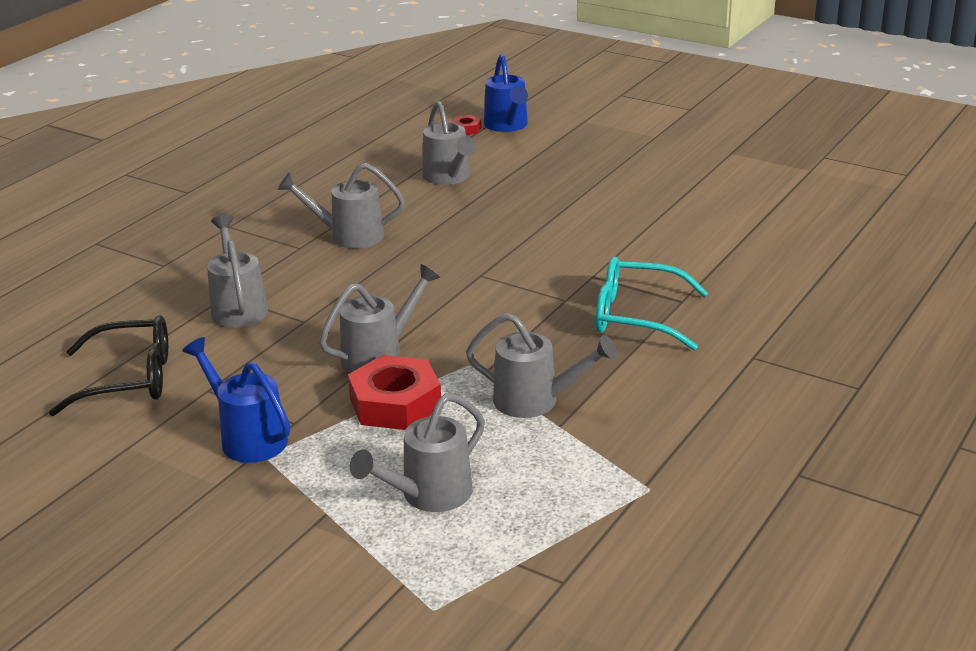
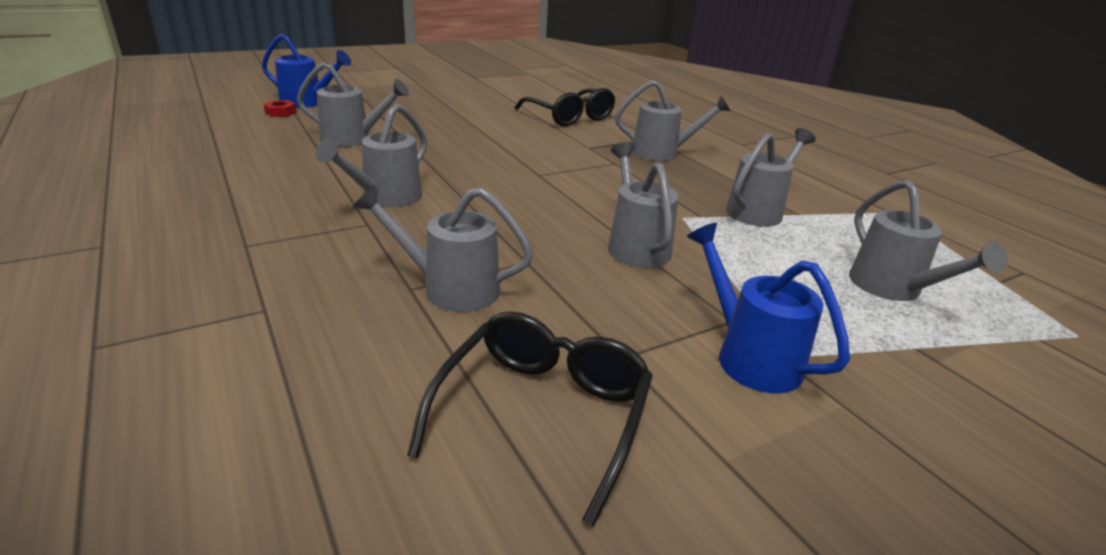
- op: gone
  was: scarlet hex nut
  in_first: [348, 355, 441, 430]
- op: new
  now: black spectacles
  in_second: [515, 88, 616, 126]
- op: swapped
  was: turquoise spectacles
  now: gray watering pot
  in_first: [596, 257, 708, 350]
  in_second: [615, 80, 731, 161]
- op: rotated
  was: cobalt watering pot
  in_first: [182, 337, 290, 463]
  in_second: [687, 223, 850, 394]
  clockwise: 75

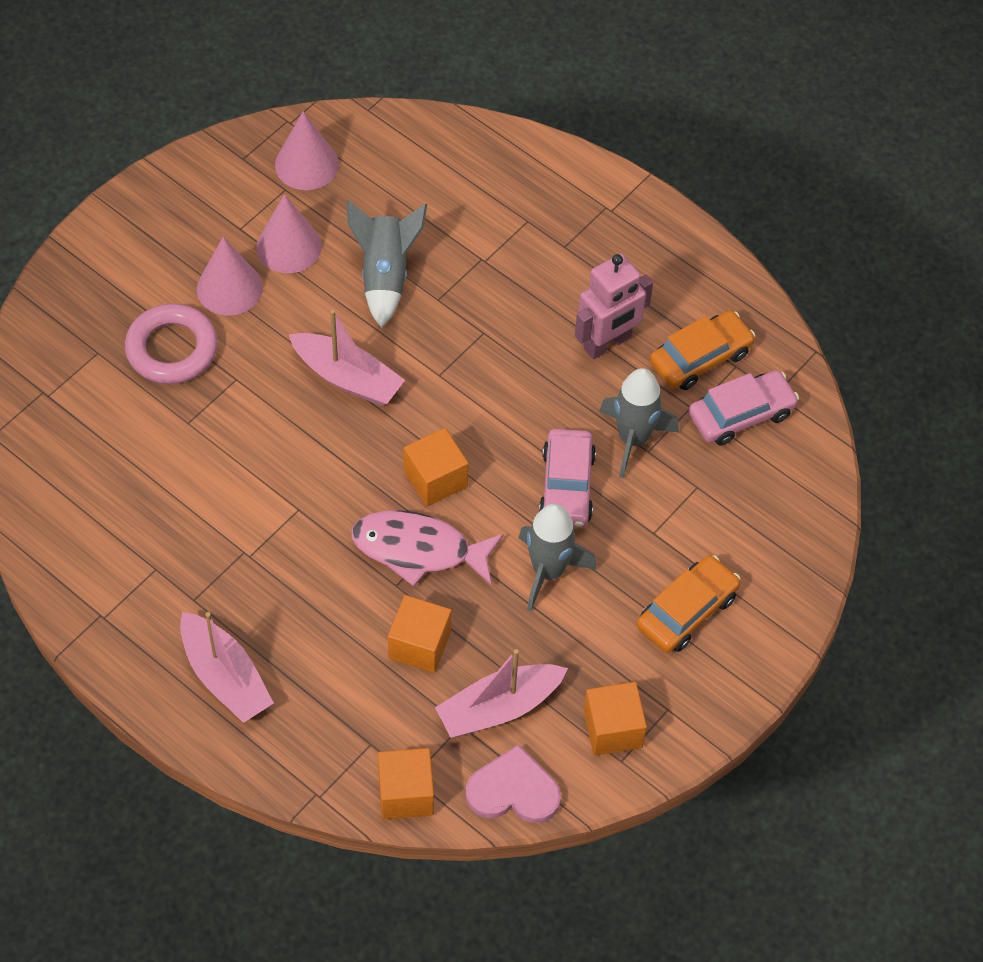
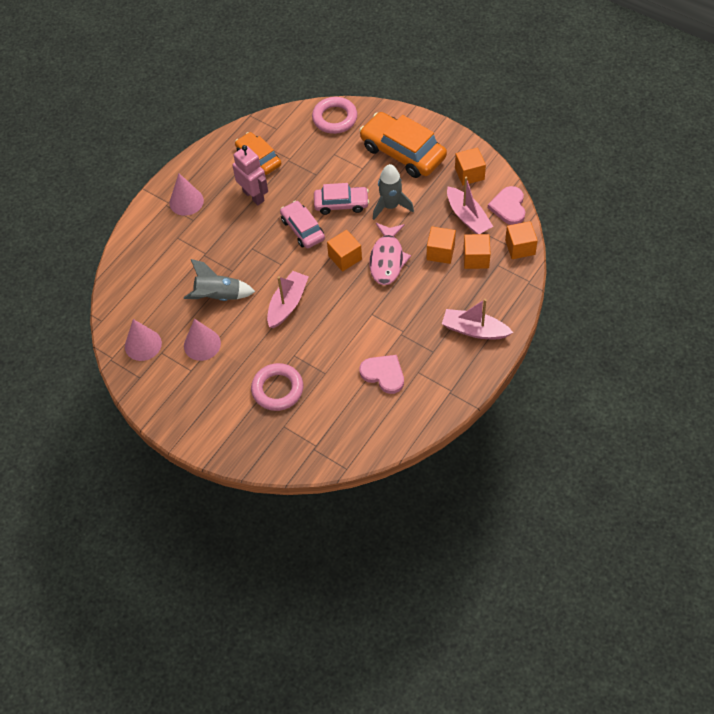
- op: gone
  was: gray toy rocket
  in_first: [599, 368, 679, 478]
- op: new
  now: rosy torus
  in_second: [312, 97, 357, 134]
- op: new
  now: rosy love heart
  in_second: [360, 355, 404, 394]
- op: new
  now: orange-coloured solid cube
  in_second: [463, 234, 491, 269]
- op: shifted
  was: rosy solid cone
  in_first: [197, 237, 263, 316]
  in_second: [169, 173, 204, 216]
- op: shifted
  was: rosy automobile
  in_first: [689, 370, 799, 446]
  in_second: [280, 201, 325, 248]
- op: rotated
  was: rosy sailboat
  in_first: [180, 612, 274, 723]
  in_second: [442, 299, 513, 339]
  clockwise: -120
- op: scaled
  was: orange-coloured automobile
  in_first: [637, 555, 740, 653]
  in_second: [359, 112, 447, 178]
  ratio: 1.64

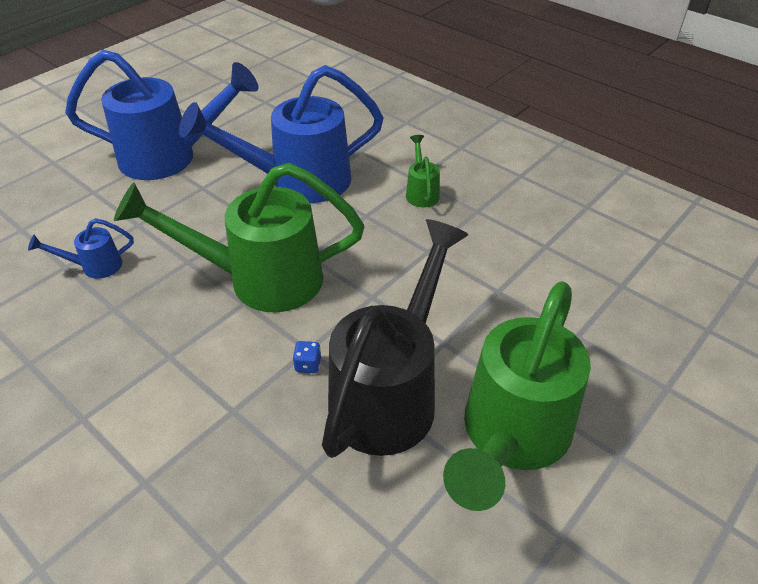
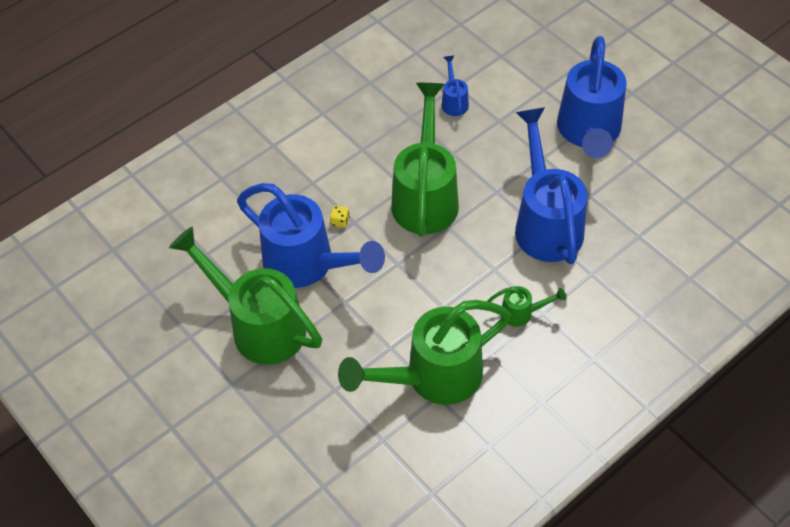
- op: new
  now: leaf-green watering pot
  in_second: [338, 300, 511, 405]
- op: repainted
  was: cobalt game die
  now: golden game die
  in_first: [293, 341, 321, 373]
  in_second: [330, 205, 350, 228]
- op: repainted
  was: black watering pot
  now: cobalt watering pot
  in_first: [322, 219, 468, 458]
  in_second: [237, 183, 385, 288]

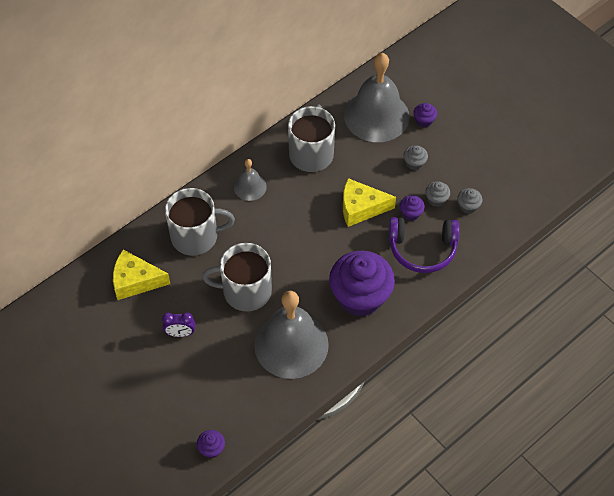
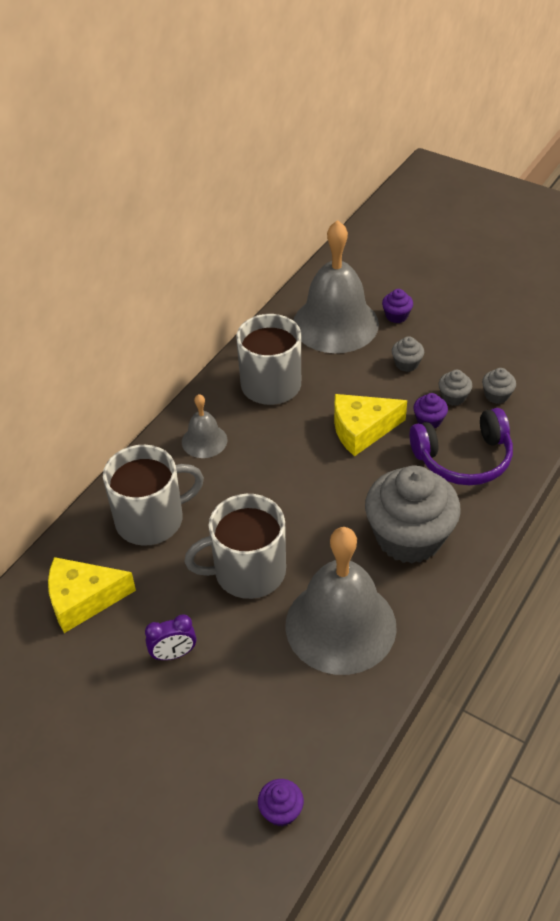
- op: repainted
  was: violet fairy cake
  now: gray fairy cake
  in_first: [329, 251, 395, 317]
  in_second: [365, 465, 461, 564]

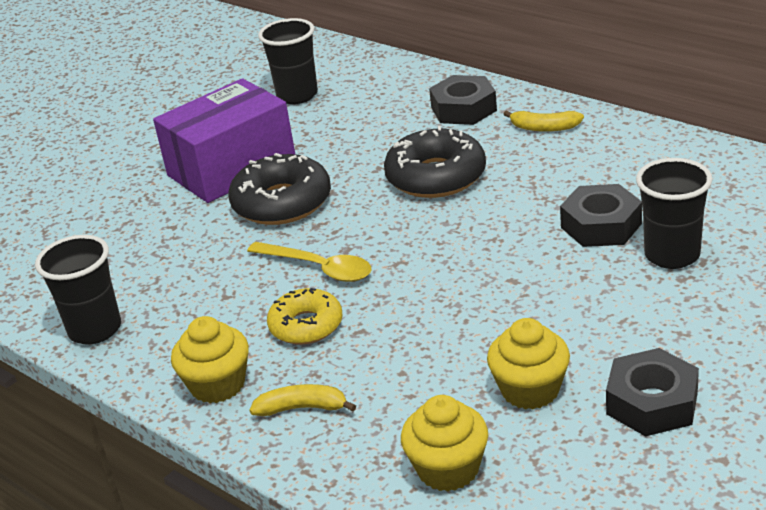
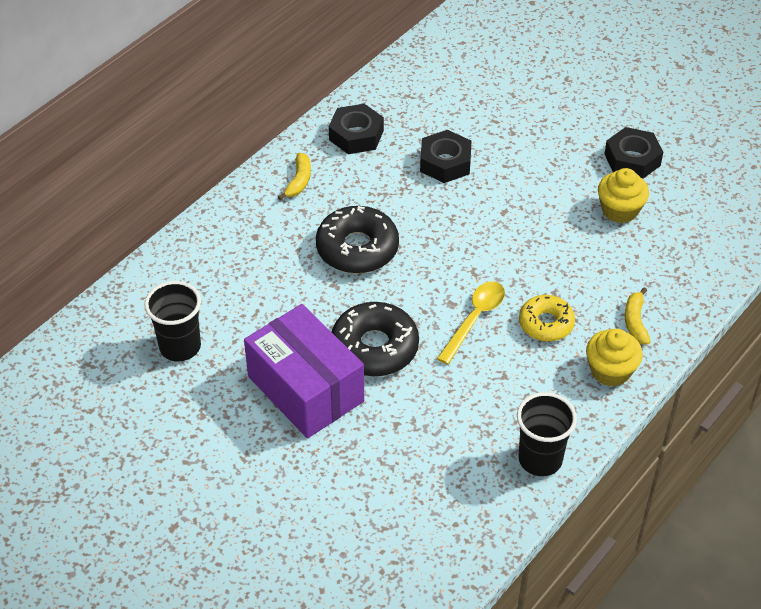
- op: gone
  was: golden fairy cake
  in_first: [401, 395, 488, 492]
- op: gone
  was: black tumbler
  in_first: [636, 158, 712, 269]
- op: shifted
  was: black hex nut
  in_first: [429, 75, 497, 125]
  in_second: [329, 104, 384, 154]

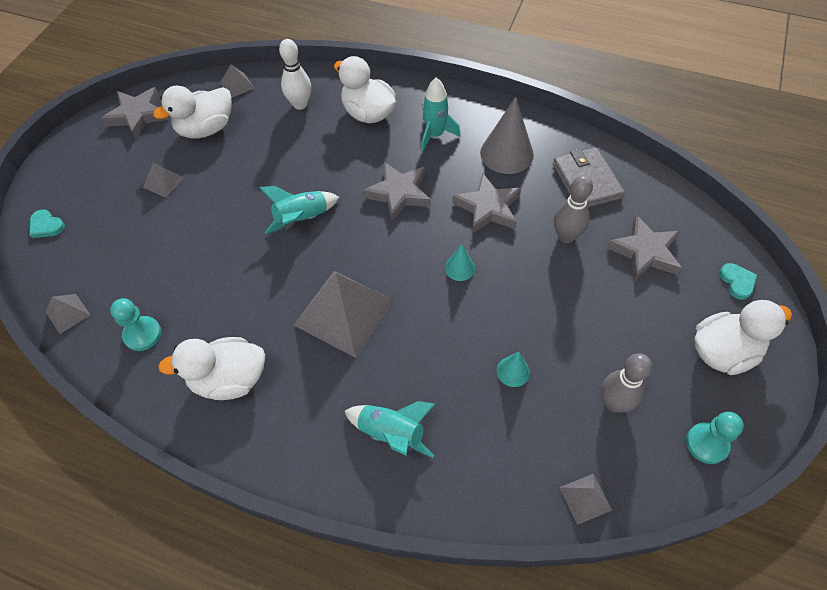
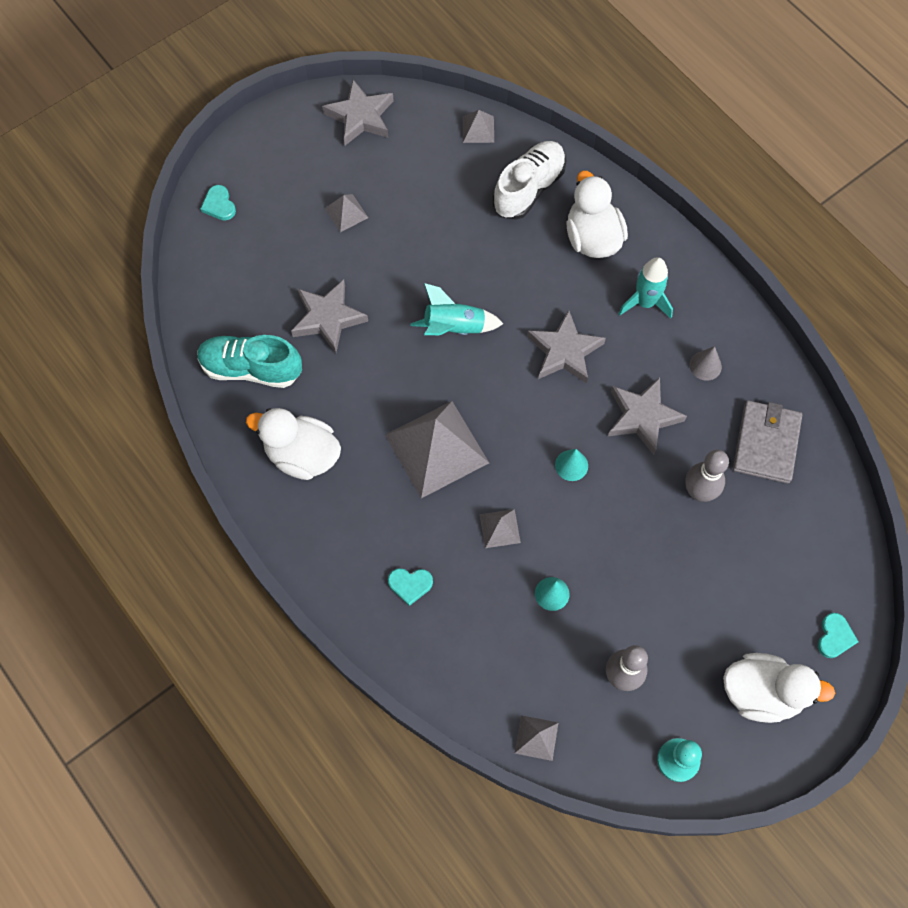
- op: gone
  was: white rubber duck
  in_first: [153, 86, 232, 139]
- op: shifted
  was: gray pyramid shape
  in_first: [46, 294, 90, 334]
  in_second: [479, 509, 521, 548]
- op: shifted
  was: gray star shape
  in_first: [607, 215, 682, 281]
  in_second: [291, 280, 368, 353]
- op: swapped
  was: turquoise game pawn
  now: turquoise sneaker
  in_first: [110, 298, 161, 351]
  in_second: [197, 335, 302, 388]
- op: swapped
  was: white bowling pin
  now: white sneaker
  in_first: [279, 39, 311, 110]
  in_second: [493, 141, 566, 220]
- op: swapped
  was: turquoise toy rocket
  now: turquoise love heart
  in_first: [344, 401, 435, 458]
  in_second: [388, 568, 433, 606]
- op: scaled
  was: gray solid cone
  in_first: [480, 97, 534, 174]
  in_second: [690, 346, 722, 381]
  ratio: 0.51

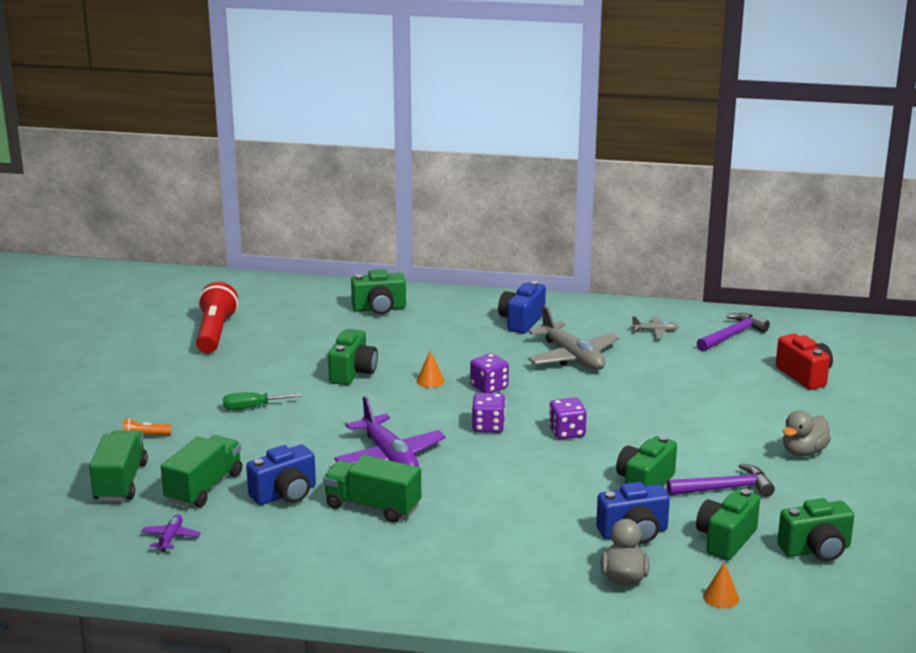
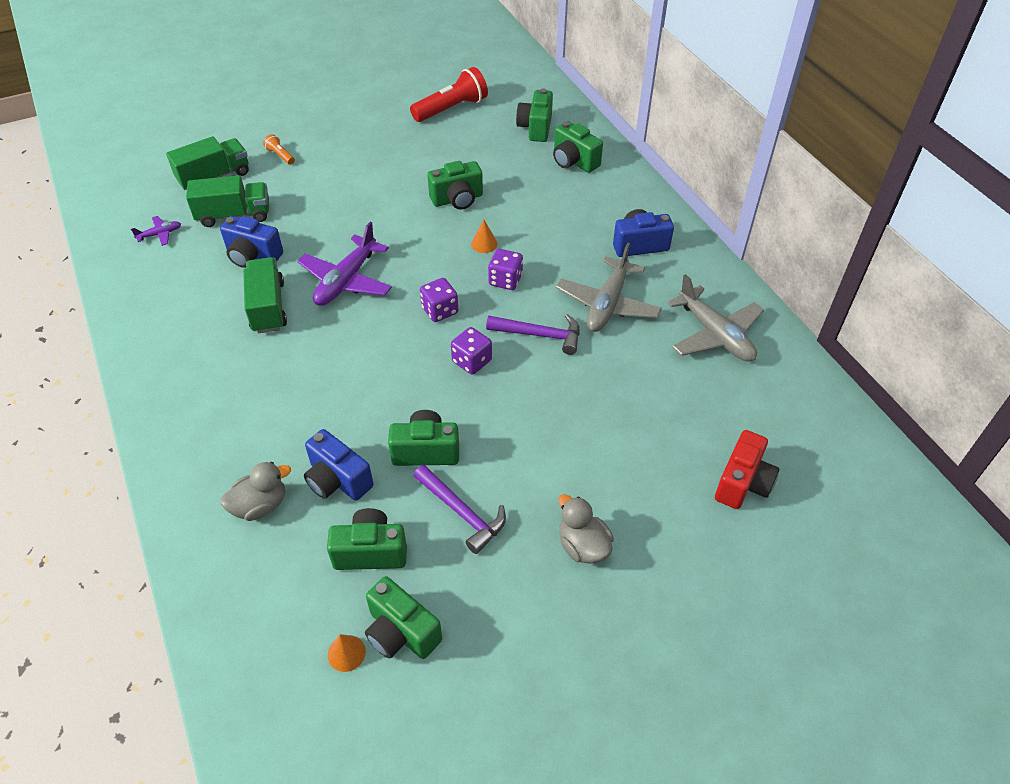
- op: gone
  was: leaf-green hand screwdriver
  in_first: [223, 392, 301, 410]
- op: new
  now: leaf-green compact camera
  in_second: [516, 88, 553, 142]
- op: shifted
  was: violet claw hammer
  in_first: [697, 313, 770, 351]
  in_second: [486, 314, 580, 355]
- op: shifted
  was: orange-coloured solid cone
  in_first: [703, 562, 739, 608]
  in_second: [328, 634, 366, 672]
- op: rotated
  was: gray rubber duck
  in_first: [783, 411, 831, 456]
  in_second: [558, 494, 614, 564]
  clockwise: 45
- op: scaled
  was: gray toy plane
  in_first: [632, 316, 679, 338]
  in_second: [667, 274, 764, 361]
  ratio: 2.13

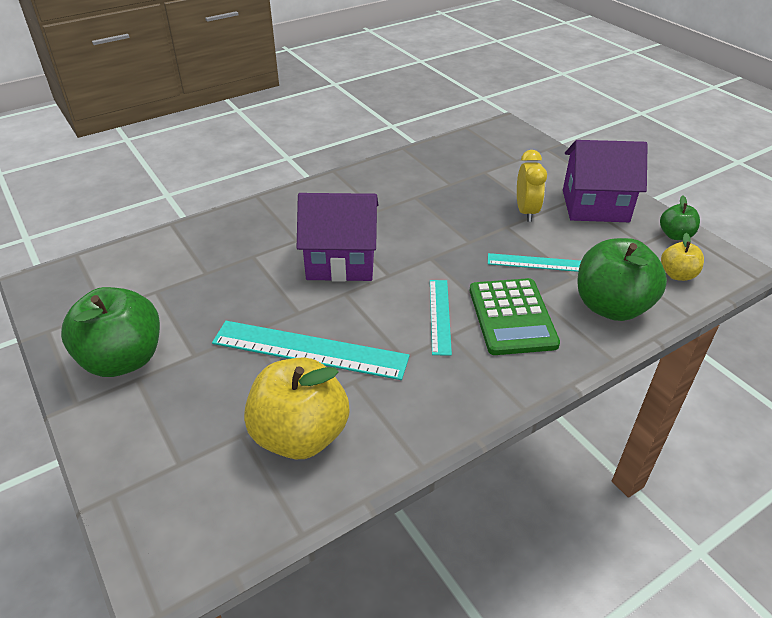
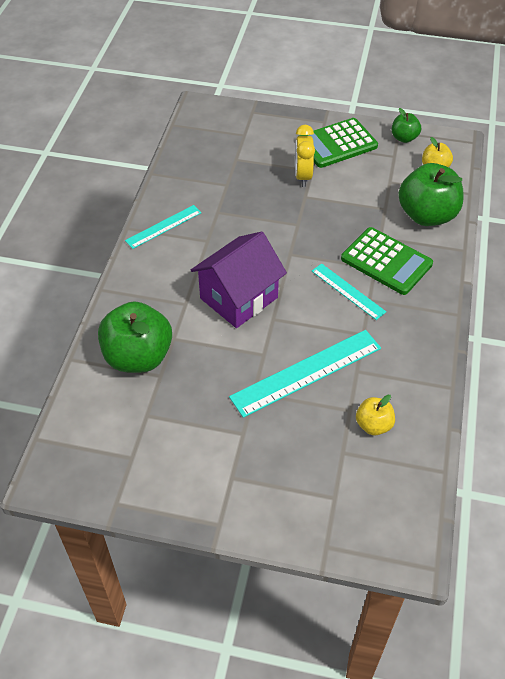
- op: shifted
  was: leaf-green toy apple
  in_first: [61, 287, 160, 377]
  in_second: [98, 301, 172, 373]
- op: shifted
  was: turquoise measuring stick
  in_first: [488, 253, 581, 272]
  in_second: [125, 205, 201, 249]
- op: swapped
  was: violet cottage
  now: leaf-green adding machine
  in_first: [563, 140, 648, 222]
  in_second: [299, 118, 378, 168]
- op: rotated
  was: golden bedside clock
  in_first: [517, 150, 547, 222]
  in_second: [295, 125, 315, 187]
  clockwise: -135
- op: scaled
  was: golden toy apple
  in_first: [244, 357, 349, 459]
  in_second: [356, 395, 395, 435]
  ratio: 0.51

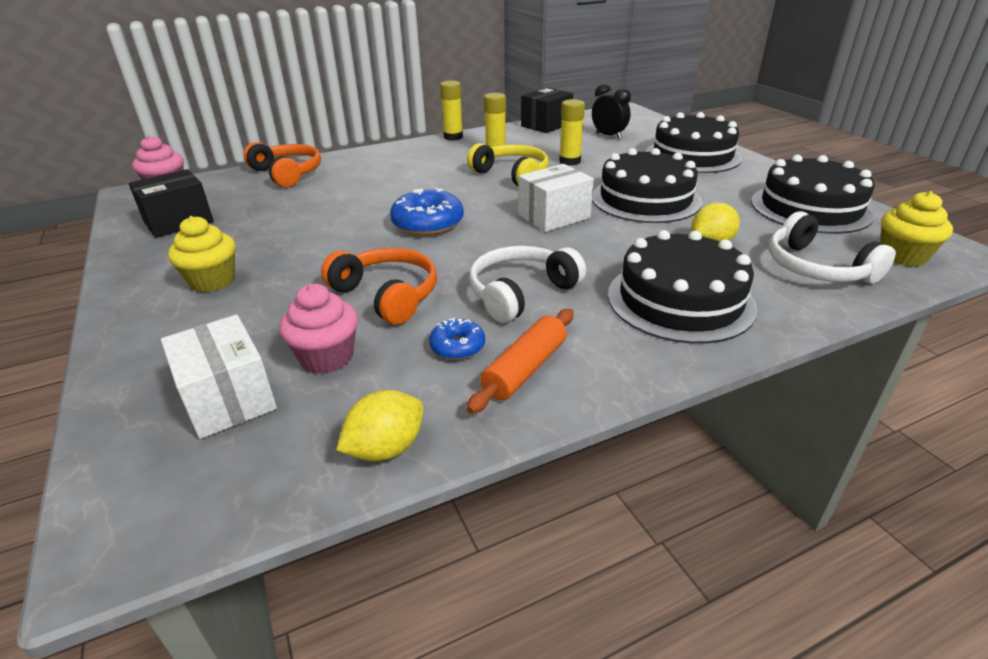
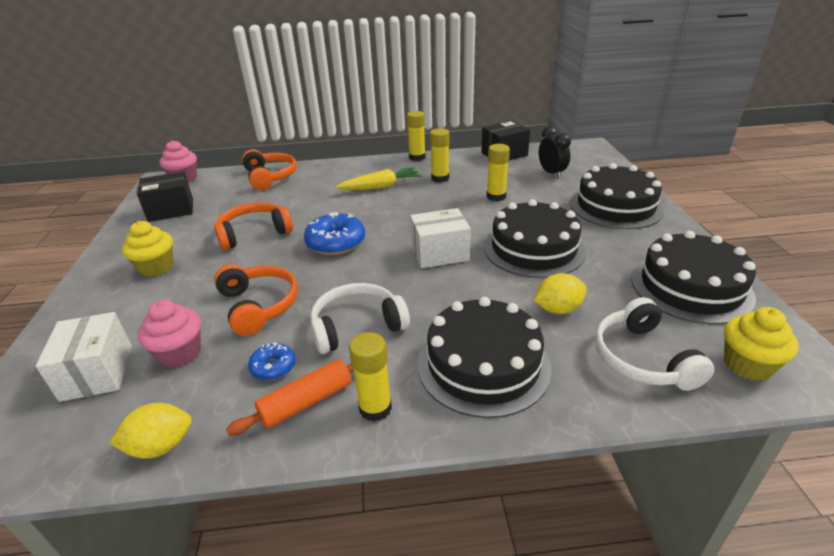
- op: gone
  was: golden over-ear headphones
  in_first: [467, 143, 549, 186]
- op: new
  now: orange-coloured over-ear headphones
  in_second: [214, 202, 293, 250]
- op: new
  now: golden toy carrot
  in_second: [336, 167, 422, 190]
- op: new
  now: golden stick of glue
  in_second: [349, 332, 392, 422]

